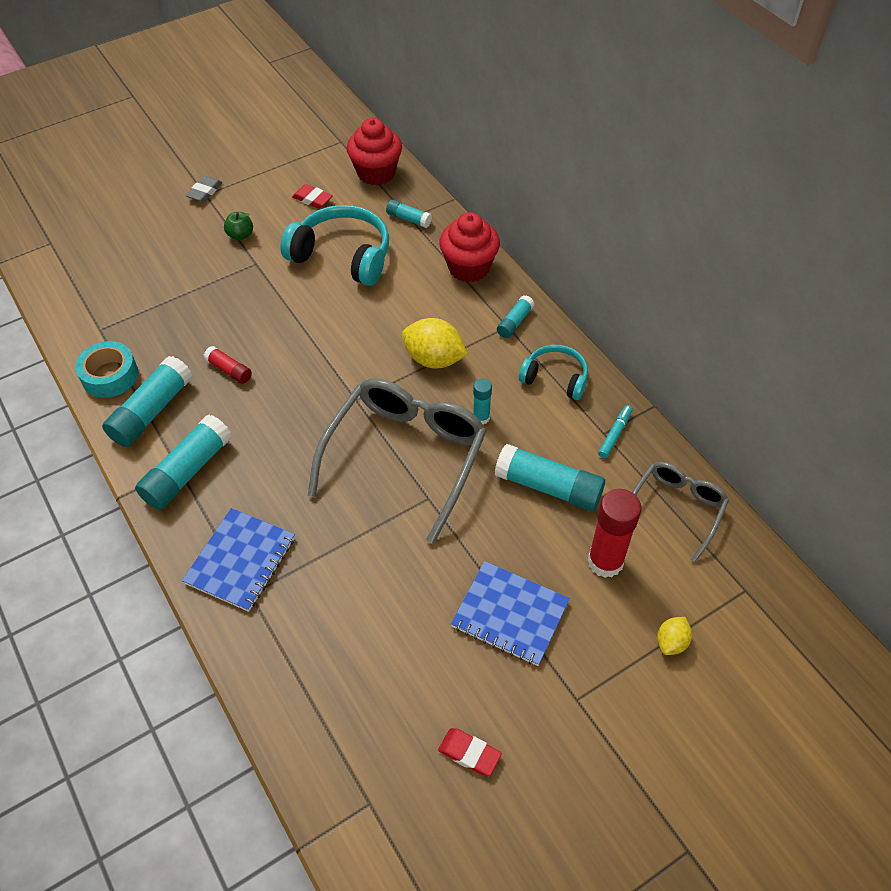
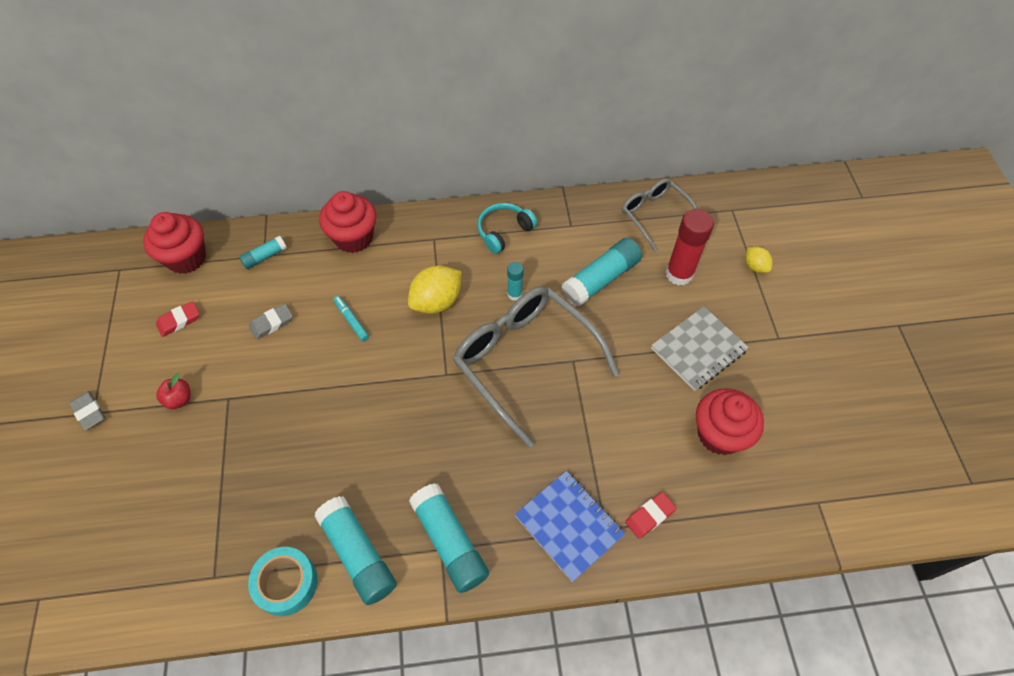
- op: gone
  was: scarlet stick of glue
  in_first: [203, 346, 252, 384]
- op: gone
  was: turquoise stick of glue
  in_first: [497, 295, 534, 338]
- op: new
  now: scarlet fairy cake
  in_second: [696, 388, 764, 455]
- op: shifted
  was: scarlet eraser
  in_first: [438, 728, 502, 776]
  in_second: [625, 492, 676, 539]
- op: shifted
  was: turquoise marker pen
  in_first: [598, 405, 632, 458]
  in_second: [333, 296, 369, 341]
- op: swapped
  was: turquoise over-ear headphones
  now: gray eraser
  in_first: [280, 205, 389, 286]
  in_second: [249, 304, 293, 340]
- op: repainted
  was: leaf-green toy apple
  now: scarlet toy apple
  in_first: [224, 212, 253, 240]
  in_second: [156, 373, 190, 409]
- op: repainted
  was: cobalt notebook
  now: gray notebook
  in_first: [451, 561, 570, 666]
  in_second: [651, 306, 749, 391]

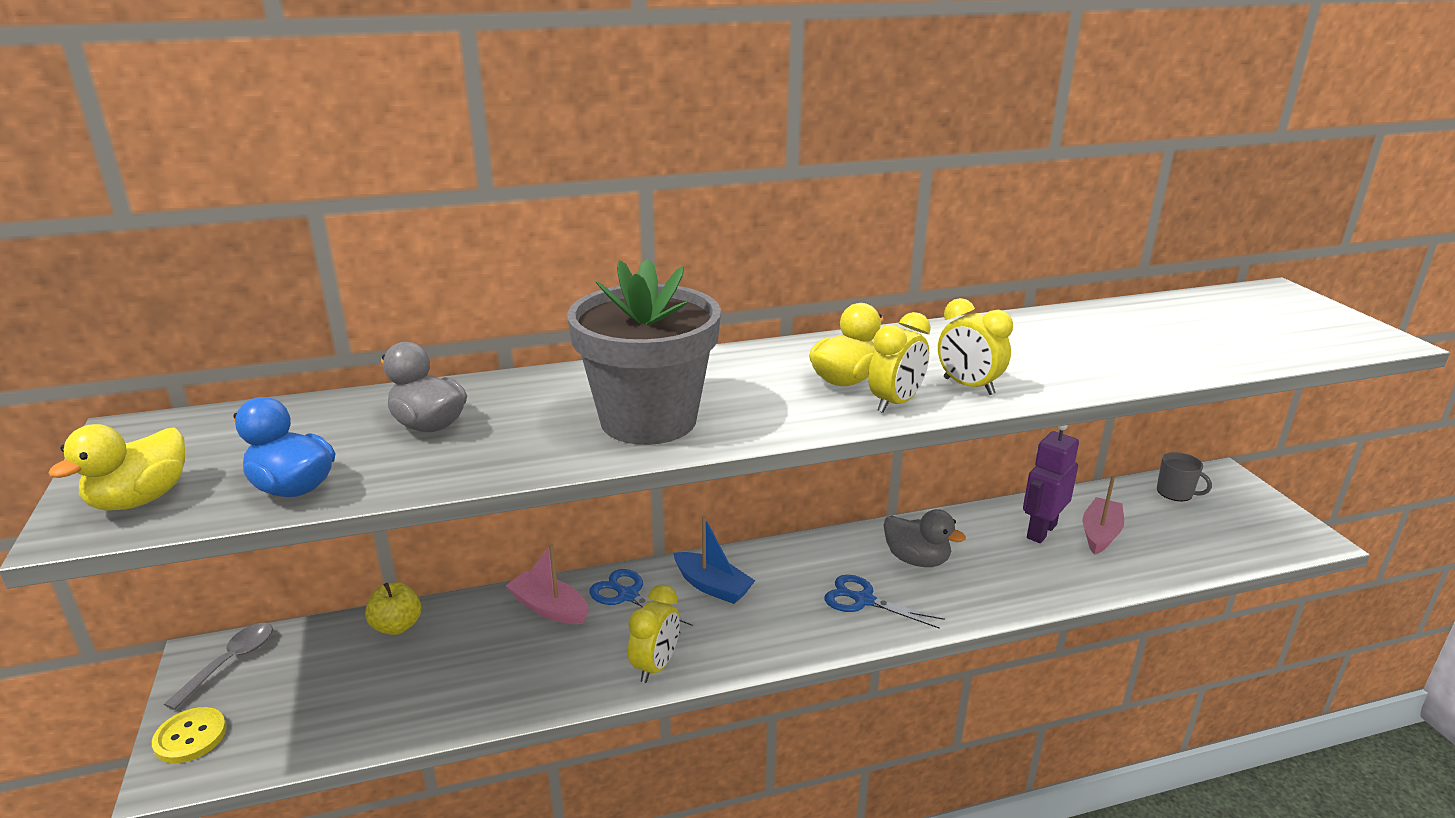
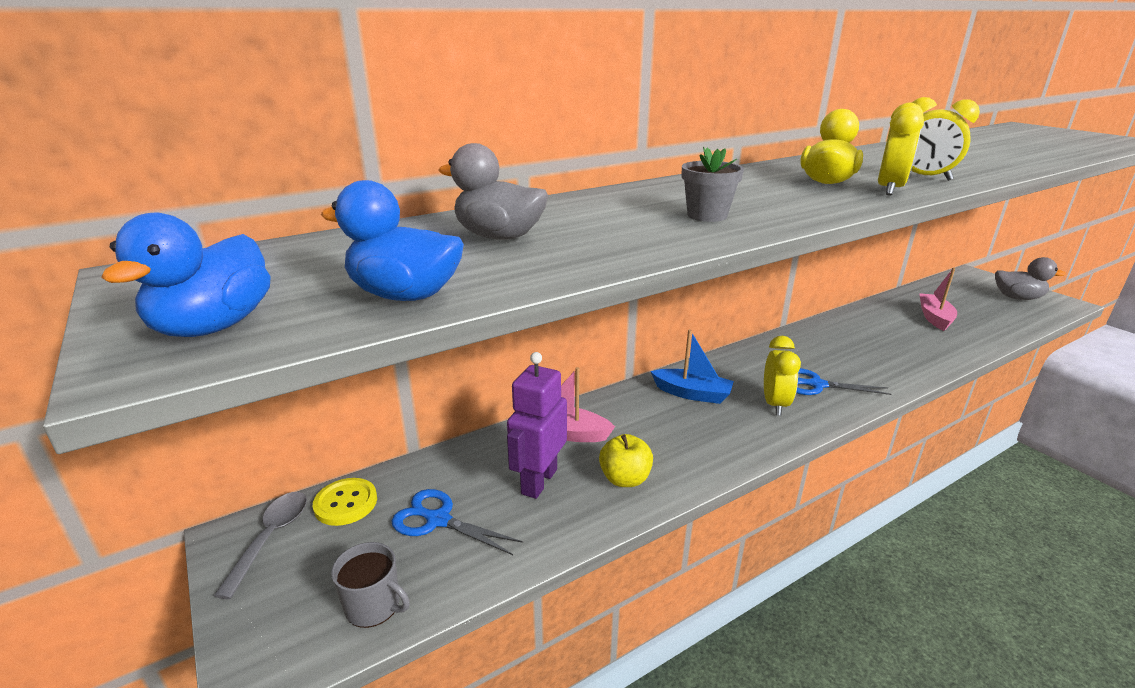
- op: shifted
  was: golden sewing button
  in_first: [152, 707, 227, 763]
  in_second: [313, 478, 377, 526]
- op: shifted
  was: golden toy apple
  in_first: [365, 582, 421, 635]
  in_second: [599, 434, 653, 487]
- op: shifted
  was: cobalt scissors
  in_first: [589, 569, 693, 634]
  in_second: [391, 489, 523, 555]
- op: shifted
  was: golden bedside clock
  in_first: [628, 584, 680, 683]
  in_second: [764, 336, 801, 416]
- op: shifted
  was: gray rubber duck
  in_first: [883, 509, 966, 567]
  in_second: [995, 257, 1066, 300]
- op: shifted
  was: violet robot
  in_first: [1023, 425, 1079, 543]
  in_second: [507, 352, 567, 499]
- op: shifted
  was: gray mug
  in_first: [1157, 452, 1212, 501]
  in_second: [331, 542, 410, 628]
- op: repainted
  was: golden rubber duck
  now: cobalt rubber duck
  in_first: [48, 424, 185, 511]
  in_second: [101, 213, 271, 337]
- op: scaled
  was: gray potted plant
  in_first: [567, 258, 721, 445]
  in_second: [682, 147, 744, 222]
  ratio: 0.42

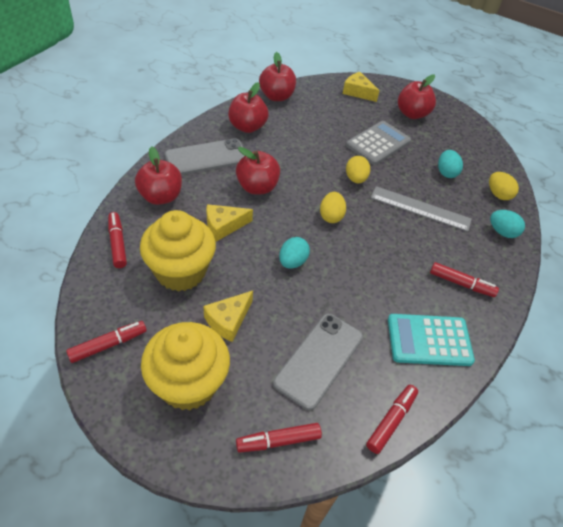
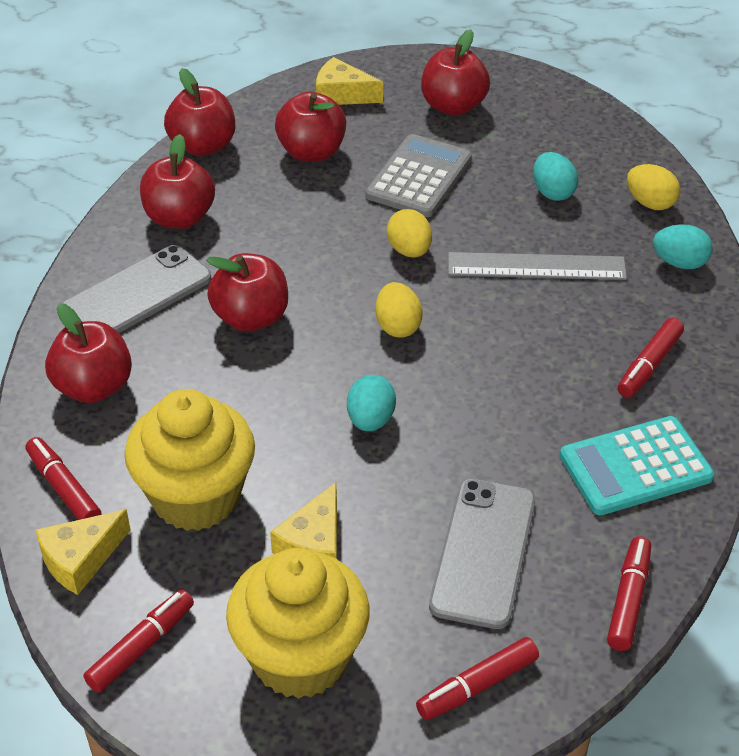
- op: new
  now: scarlet toy apple
  in_second: [275, 92, 346, 162]
- op: shifted
  was: golden piece of cheese
  in_first: [206, 204, 253, 242]
  in_second: [35, 509, 130, 595]
- op: rotated
  was: scarlet marker pen
  in_first: [430, 262, 499, 297]
  in_second: [617, 318, 684, 398]
  clockwise: 120

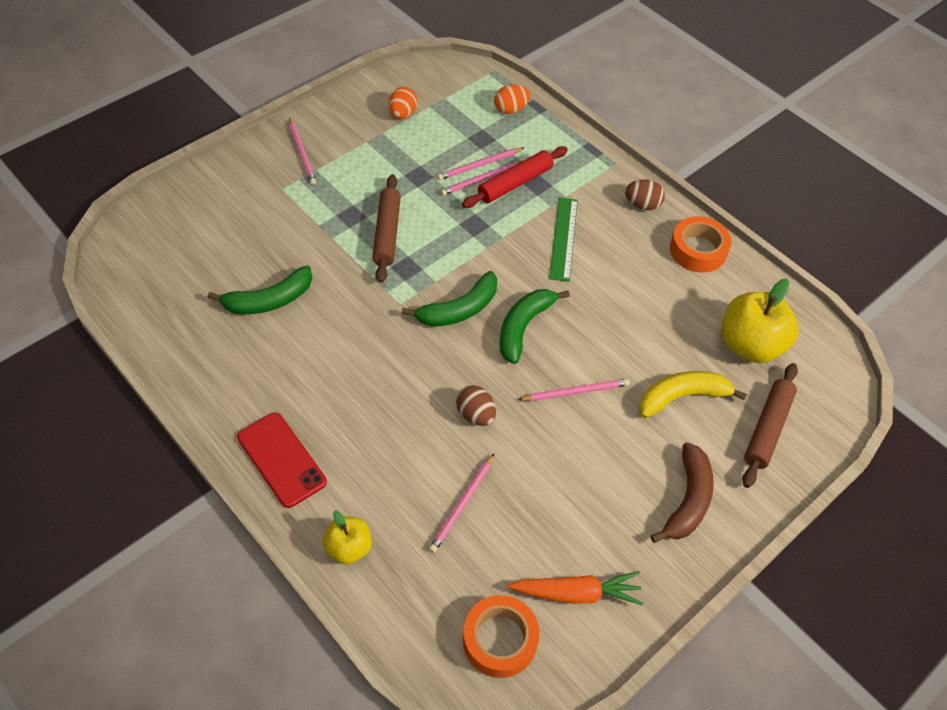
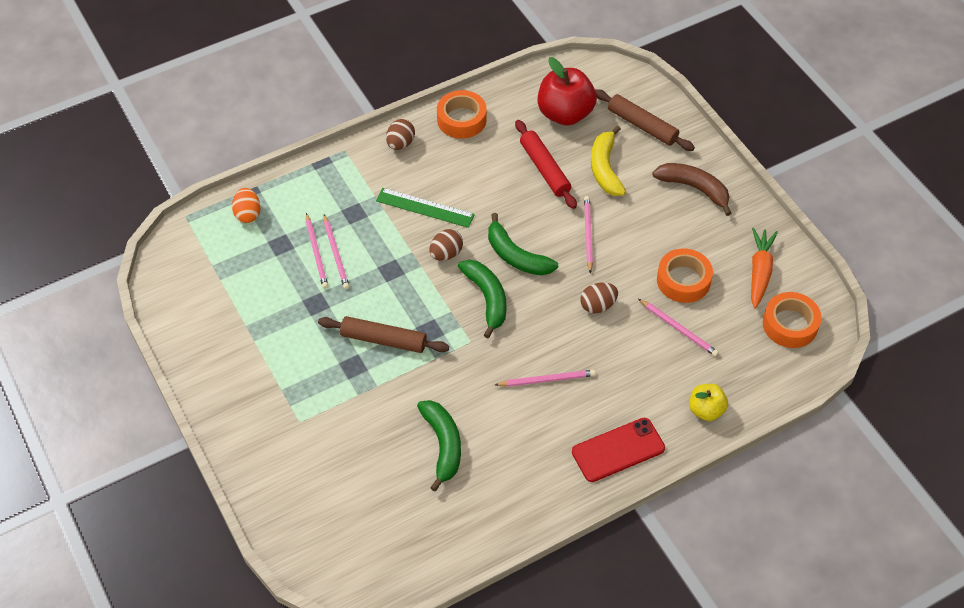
- op: gone
  was: orange-coloured egg
  in_first: [389, 87, 417, 119]
- op: new
  now: russet egg
  in_second: [429, 229, 463, 261]
- op: new
  now: orange-coloured tape
  in_second: [657, 248, 713, 303]
- op: shifted
  was: rosy pencil
  in_first: [289, 118, 316, 185]
  in_second: [495, 370, 596, 387]
- op: shifted
  was: scarlet dough roller
  in_first: [462, 146, 568, 208]
  in_second: [515, 120, 577, 209]
- op: repainted
  was: golden toy apple
  now: scarlet toy apple
  in_first: [722, 279, 799, 363]
  in_second: [538, 57, 597, 126]

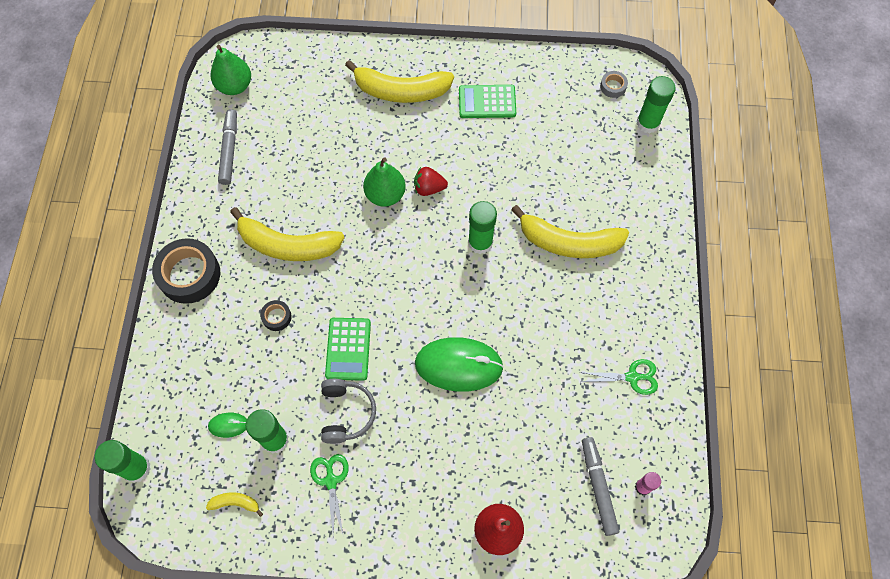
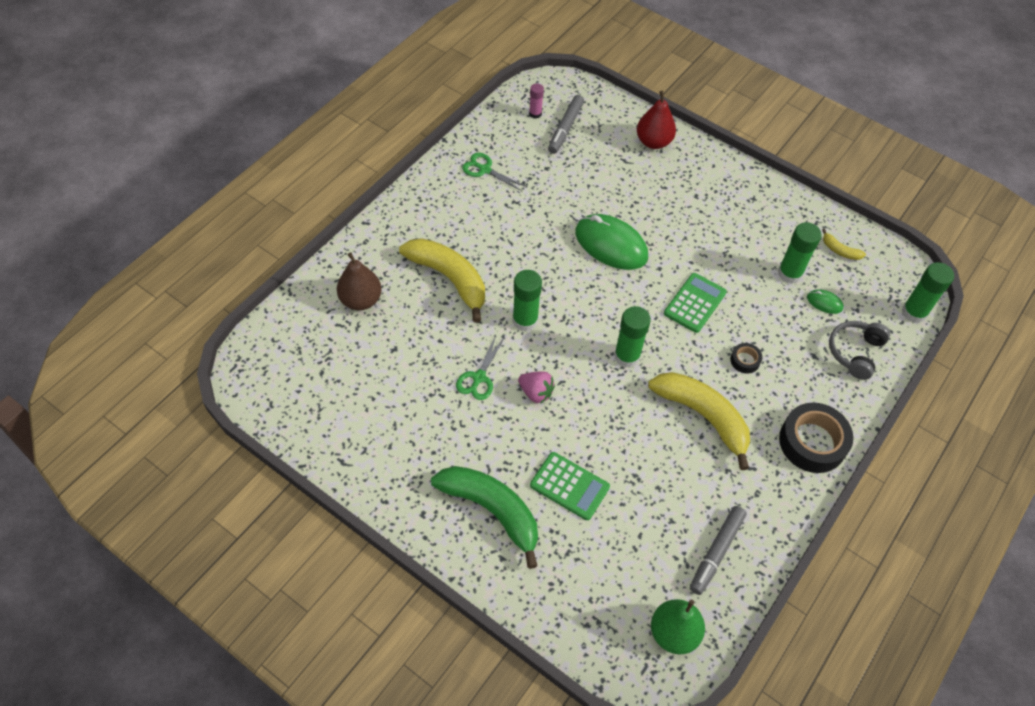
- op: gone
  was: leaf-green pear fruit
  in_first: [363, 157, 406, 207]
- op: gone
  was: gray tape
  in_first: [600, 71, 628, 98]
- op: new
  now: russet pear fruit
  in_second: [337, 252, 382, 310]
- op: shifted
  was: leaf-green scissors
  in_first: [310, 454, 349, 537]
  in_second: [456, 335, 505, 400]
- op: shifted
  was: gray over-ear headphones
  in_first: [321, 379, 376, 444]
  in_second: [829, 321, 890, 380]
- op: shifted
  was: leaf-green adding machine
  in_first: [459, 85, 516, 118]
  in_second: [530, 452, 610, 520]
- op: shifted
  was: leaf-green stick of glue
  in_first: [636, 76, 676, 134]
  in_second: [614, 306, 651, 367]
- op: repainted
  was: golden toy banana
  now: leaf-green toy banana
  in_first: [345, 60, 454, 103]
  in_second: [431, 466, 538, 569]
- op: repainted
  was: scarlet toy strawberry
  now: rosy toy strawberry
  in_first: [414, 167, 448, 196]
  in_second: [518, 371, 555, 404]

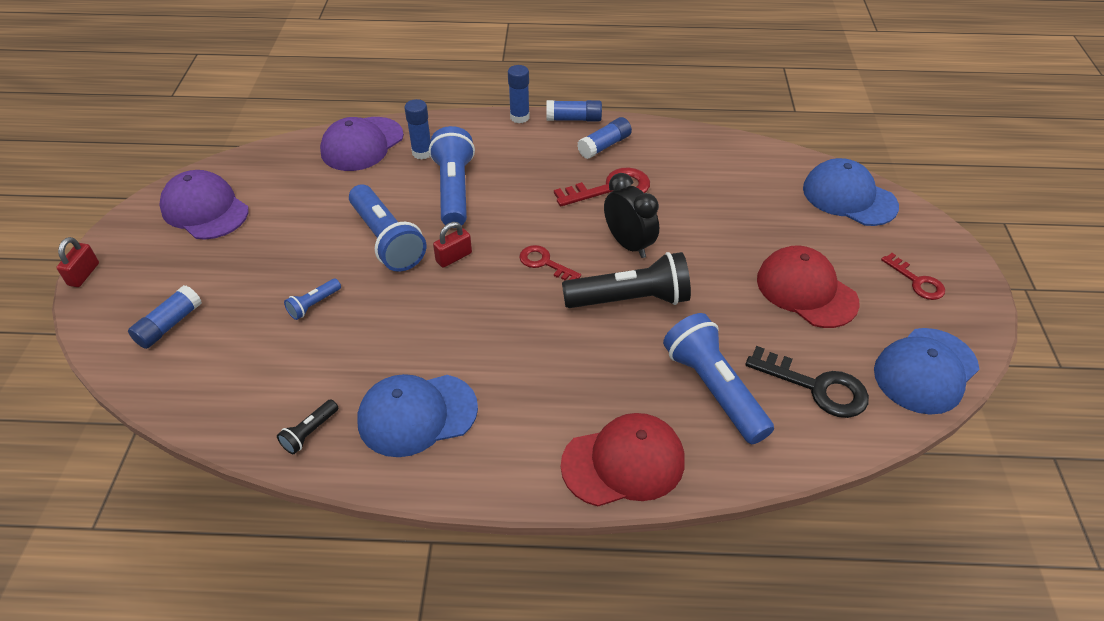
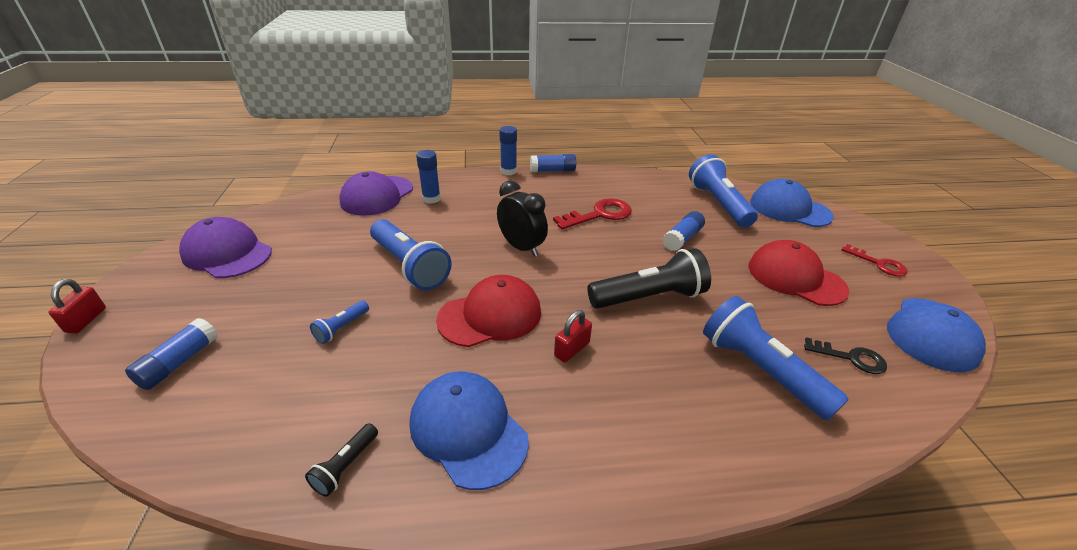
- op: gone
  was: scarlet latchkey
  in_first: [519, 245, 581, 280]
- op: shifted
  was: cobalt pocket torch
  in_first: [429, 126, 475, 228]
  in_second: [689, 154, 758, 227]
- op: shifted
  was: scarlet lock
  in_first: [433, 222, 472, 268]
  in_second: [554, 310, 592, 363]
- op: shifted
  was: scarlet baseball cap
  in_first: [561, 413, 685, 506]
  in_second: [436, 275, 541, 347]
- op: shifted
  was: cobalt stick of glue
  in_first: [577, 117, 632, 159]
  in_second: [662, 211, 705, 251]
- op: shifted
  was: black bedside clock
  in_first: [604, 173, 659, 258]
  in_second: [497, 181, 548, 257]
- op: rotated
  was: cobalt baseball cap
  in_first: [357, 374, 478, 457]
  in_second: [410, 372, 529, 490]
  clockwise: 75
- op: scaled
  was: black latchkey
  in_first: [745, 346, 869, 418]
  in_second: [804, 337, 887, 374]
  ratio: 0.64

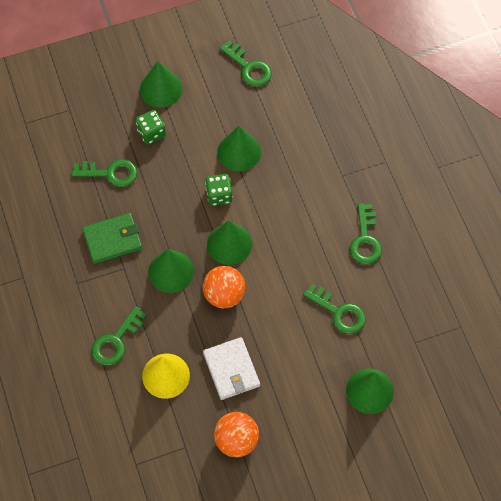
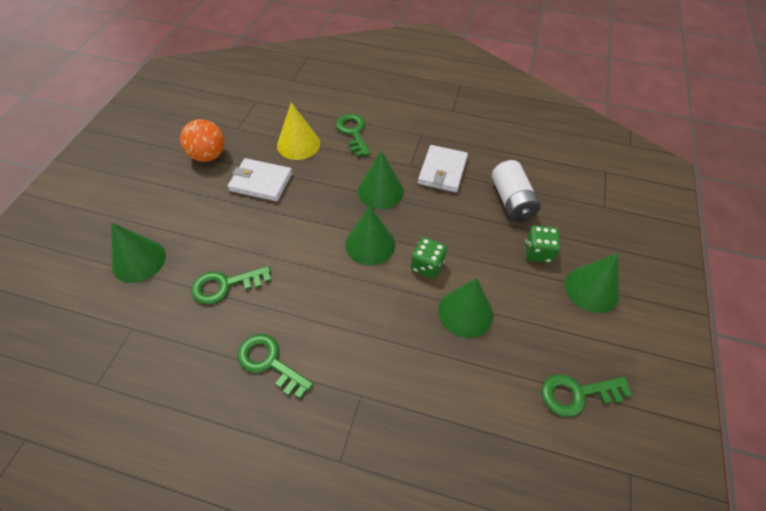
- op: gone
  was: orange-coloured sphere
  in_first: [203, 266, 246, 308]
- op: swapped
  was: leaf-green latchkey
  now: white AA battery
  in_first: [72, 159, 138, 187]
  in_second: [492, 160, 541, 221]
- op: repainted
  was: leaf-green card wallet
  now: white card wallet
  in_first: [82, 213, 143, 264]
  in_second: [418, 145, 468, 193]

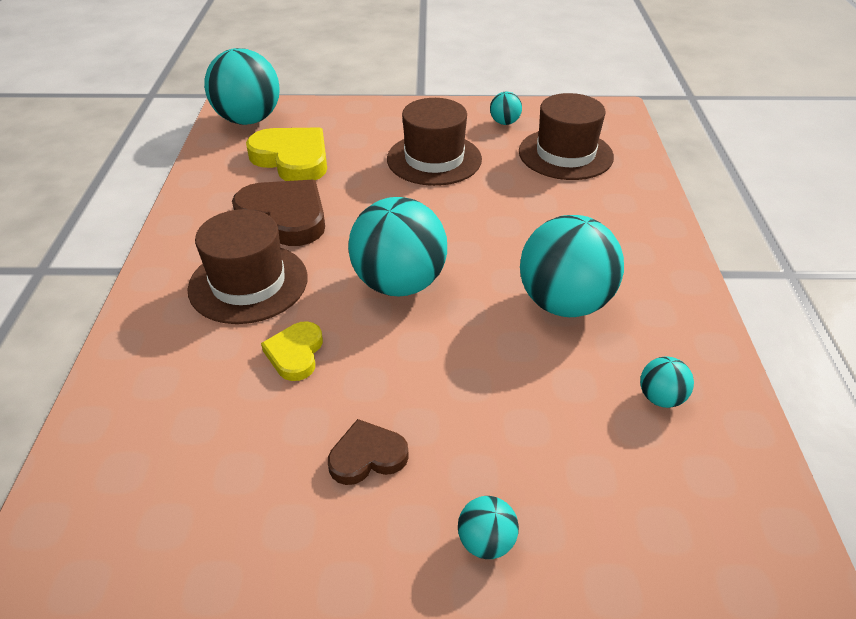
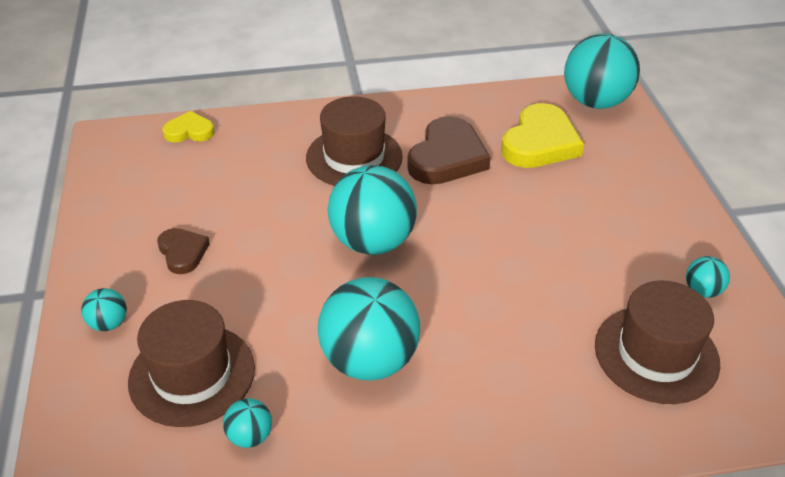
- op: shifted
  was: golden love heart
  in_first: [261, 321, 323, 381]
  in_second: [162, 111, 215, 142]
- op: shifted
  was: russet hat
  in_first: [387, 98, 482, 186]
  in_second: [128, 300, 255, 427]

